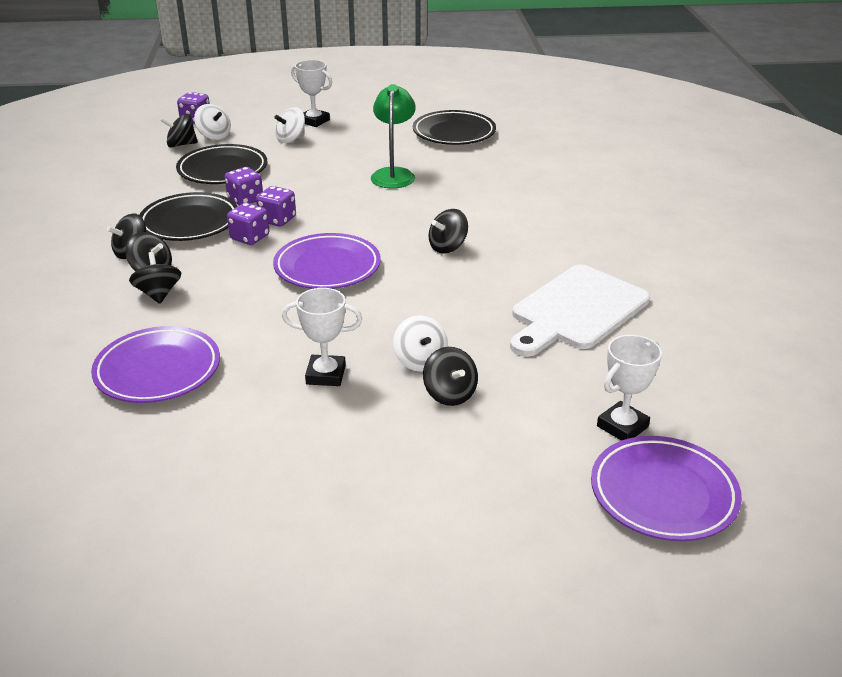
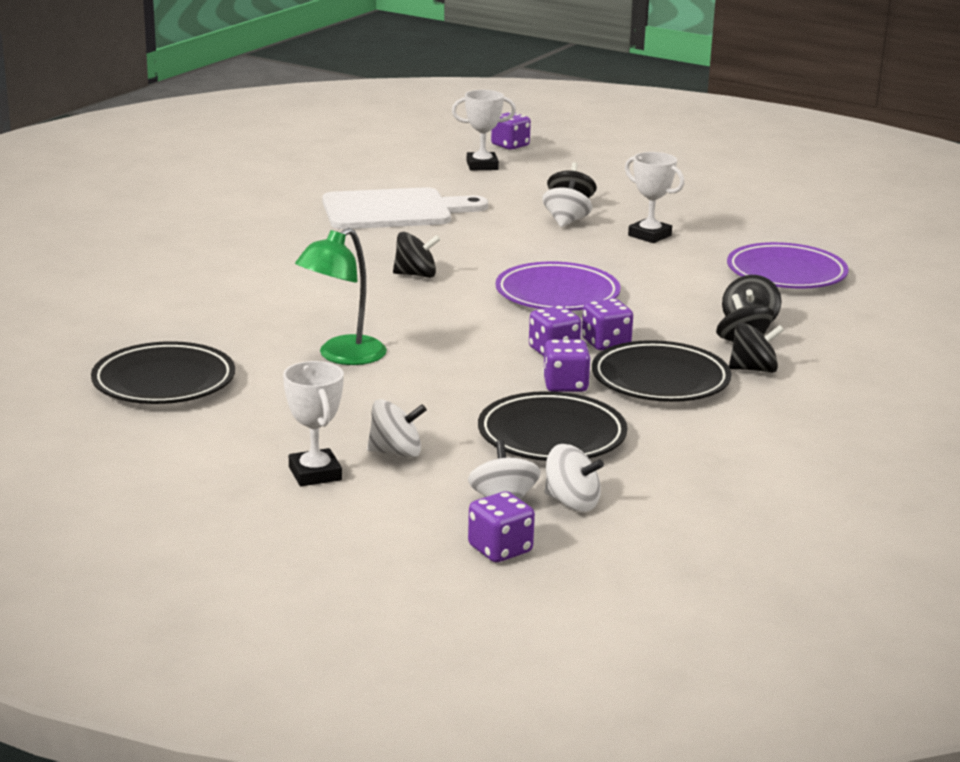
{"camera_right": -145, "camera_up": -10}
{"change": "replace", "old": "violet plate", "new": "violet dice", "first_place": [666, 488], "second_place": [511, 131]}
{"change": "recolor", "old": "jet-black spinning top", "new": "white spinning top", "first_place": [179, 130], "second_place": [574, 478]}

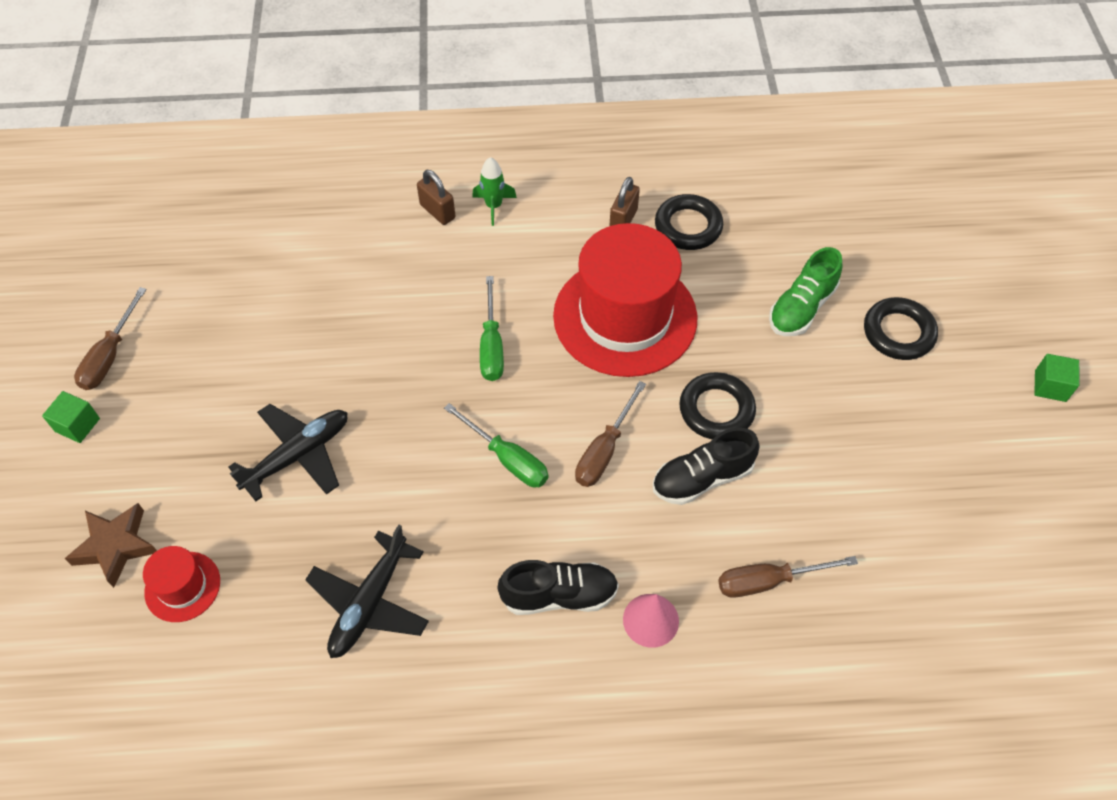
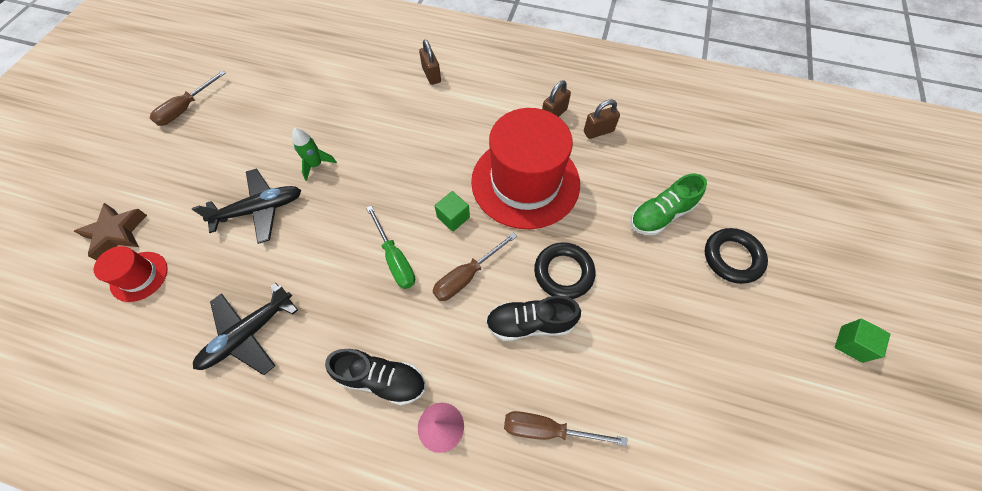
{"camera_right": 20, "camera_up": 5}
{"change": "delete", "old": "emerald screwdriver", "first_place": [492, 328]}
{"change": "move", "old": "emerald block", "first_place": [71, 417], "second_place": [452, 211]}
{"change": "move", "old": "emerald rocket", "first_place": [494, 191], "second_place": [314, 154]}
{"change": "replace", "old": "jet-black hoop", "new": "dark brown lock", "first_place": [689, 222], "second_place": [602, 119]}

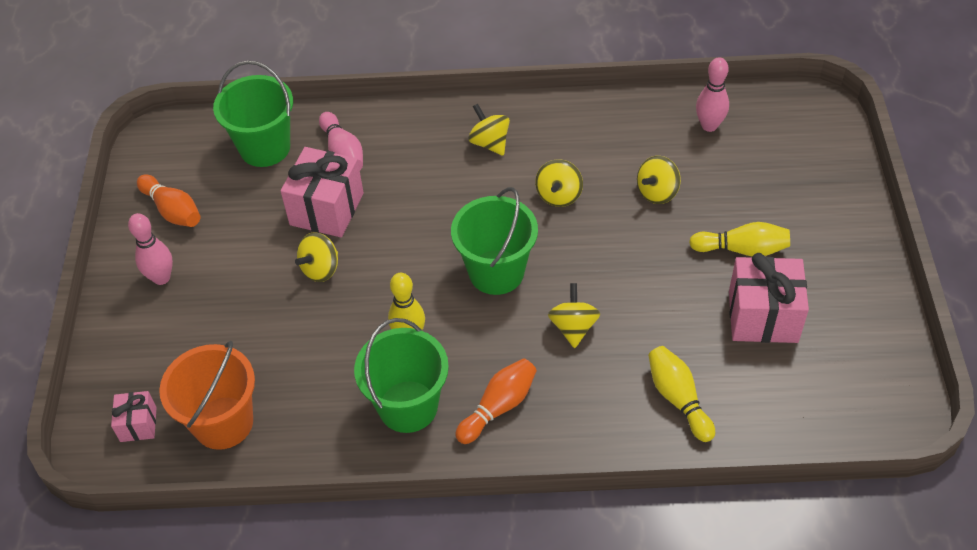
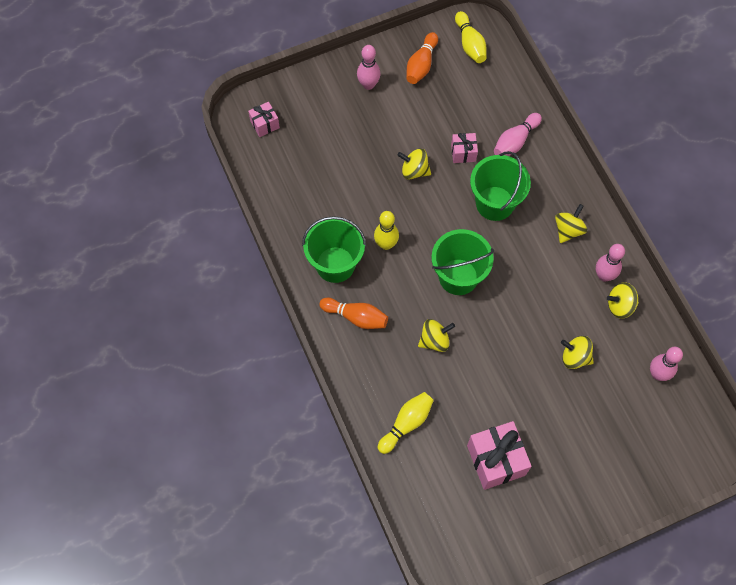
{"camera_right": 65, "camera_up": 15}
{"change": "delete", "old": "orange sand bucket", "first_place": [207, 395]}
{"change": "insert", "new": "rosy bowling pin", "second_place": [610, 263]}
{"change": "move", "old": "emerald sand bucket", "first_place": [253, 114], "second_place": [500, 186]}
{"change": "move", "old": "bright yellow spinning top", "first_place": [559, 183], "second_place": [623, 300]}
{"change": "move", "old": "bright yellow bowling pin", "first_place": [739, 239], "second_place": [471, 37]}
{"change": "resize", "old": "rosy wrapped gift", "first_place": [322, 192], "second_place": [464, 148], "factor": 0.54}

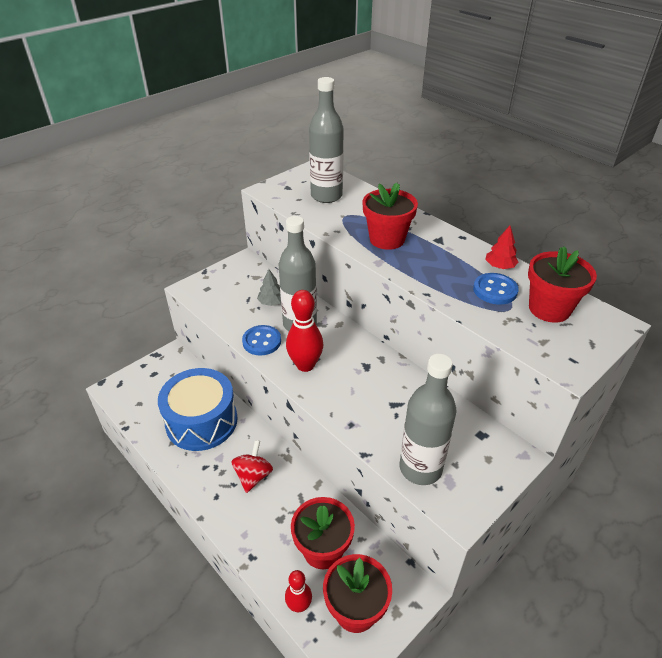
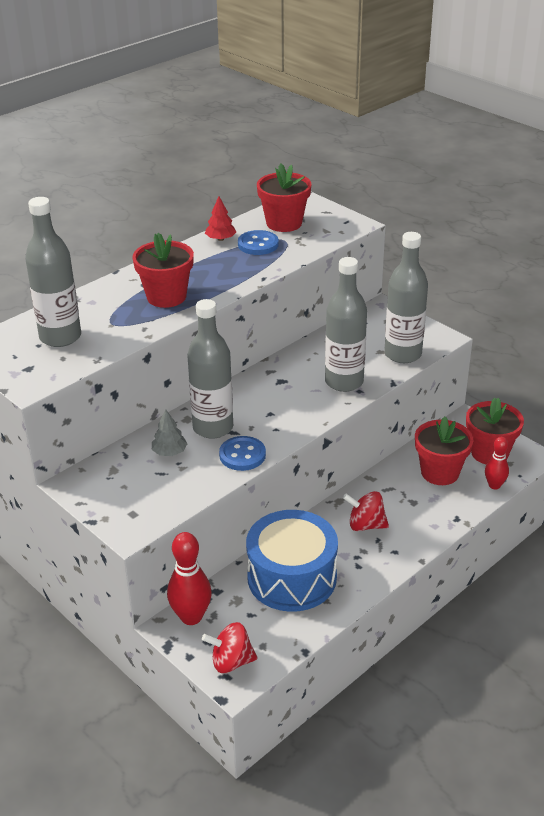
{"camera_right": -90, "camera_up": -5}
{"change": "insert", "new": "crimson spinning top", "second_place": [230, 647]}
{"change": "insert", "new": "ash-grey bottle", "second_place": [346, 324]}
{"change": "move", "old": "crimson bowling pin", "first_place": [304, 331], "second_place": [189, 578]}

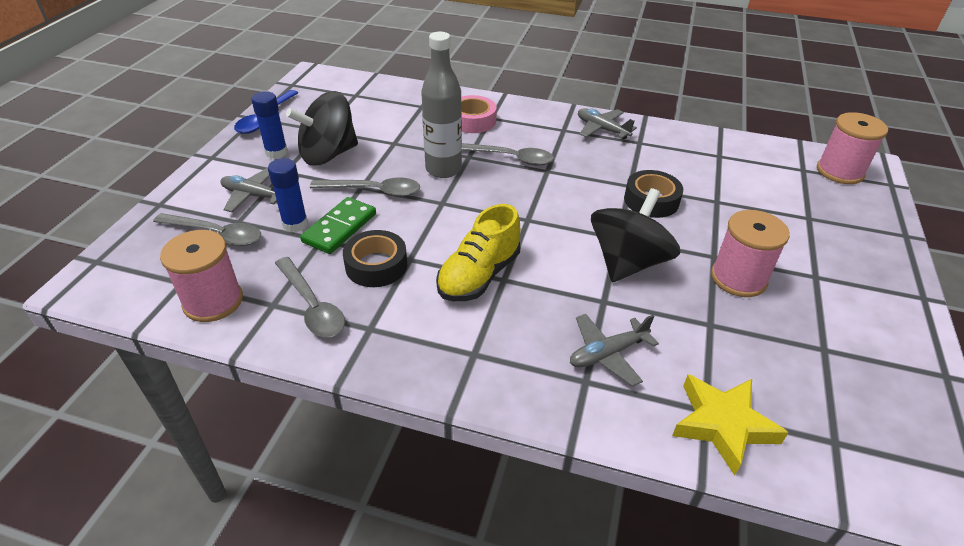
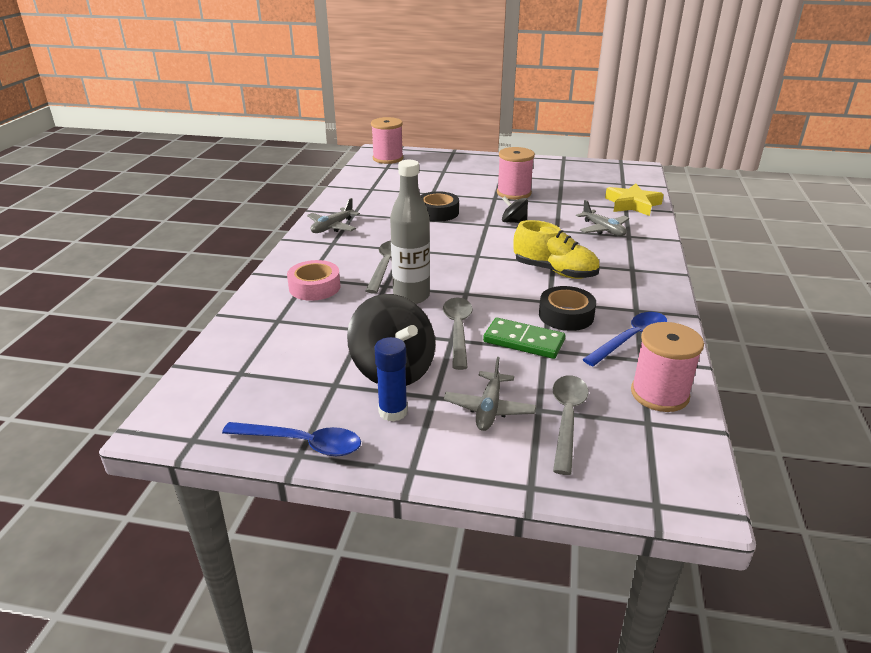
{"camera_right": -95, "camera_up": -10}
{"change": "delete", "old": "royal blue glue stick", "first_place": [288, 195]}
{"change": "recolor", "old": "ash-grey spoon", "new": "royal blue spoon", "first_place": [310, 297], "second_place": [624, 339]}
{"change": "resize", "old": "jet-black spinning top", "first_place": [635, 235], "second_place": [515, 209], "factor": 0.51}

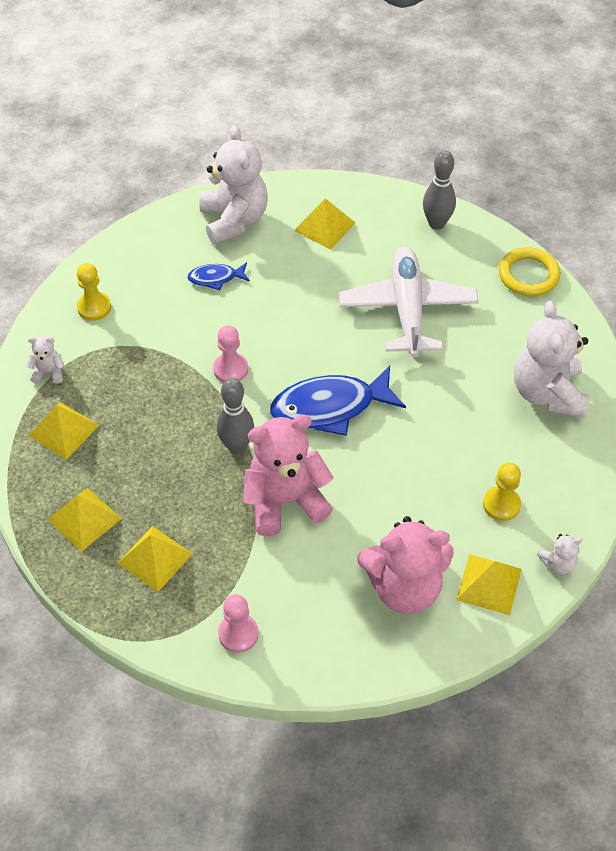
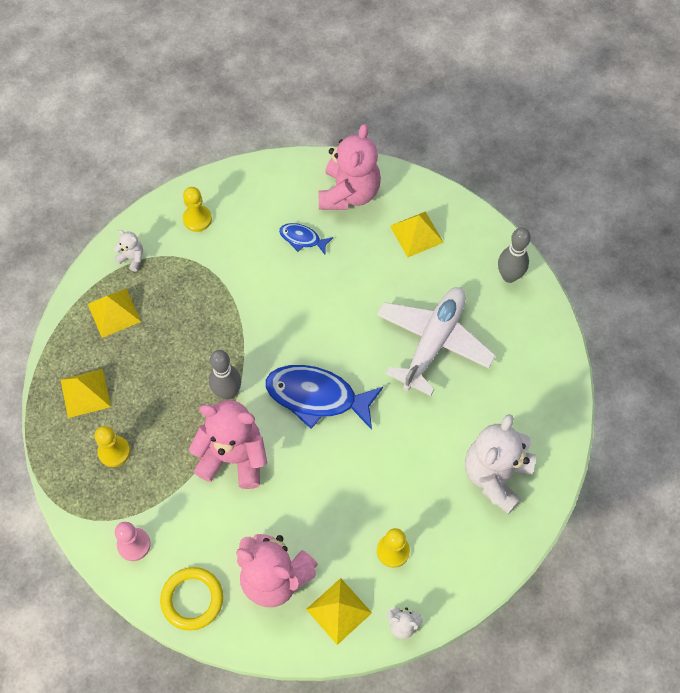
{"camera_right": 30, "camera_up": 10}
{"change": "delete", "old": "rosy pawn", "first_place": [230, 354]}
{"change": "move", "old": "bright yellow hoop", "first_place": [529, 272], "second_place": [191, 599]}
{"change": "replace", "old": "bright yellow pyramid", "new": "bright yellow pawn", "first_place": [155, 559], "second_place": [112, 446]}
{"change": "recolor", "old": "white teddy", "new": "rosy teddy", "first_place": [233, 185], "second_place": [350, 167]}

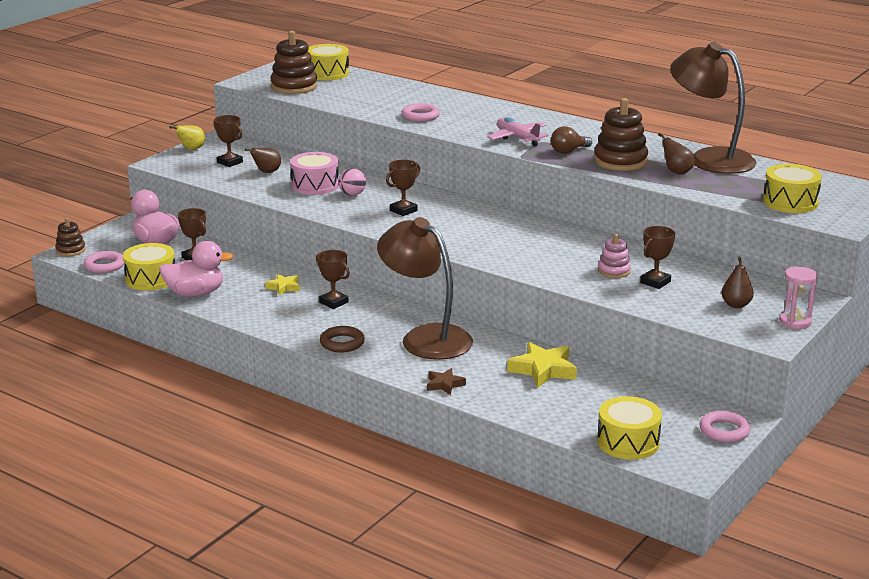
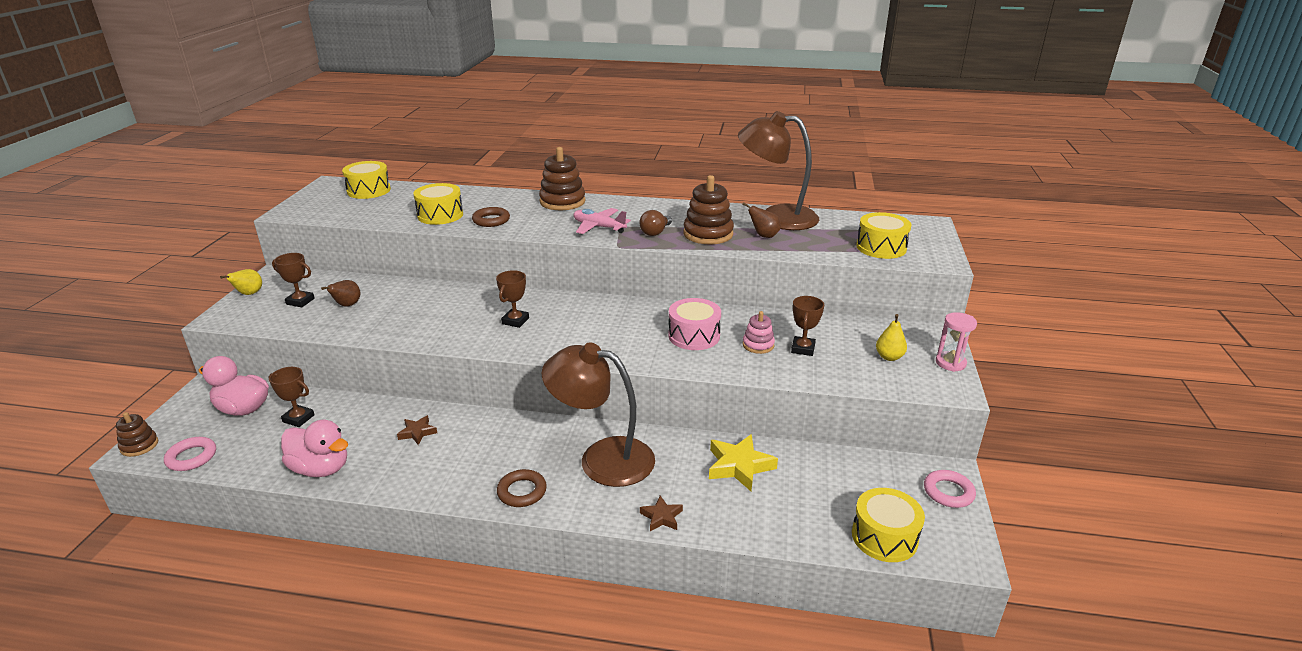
{"camera_right": -25, "camera_up": 5}
{"change": "delete", "old": "dark brown prize cup", "first_place": [333, 279]}
{"change": "delete", "old": "rosy sphere", "first_place": [352, 182]}
{"change": "move", "old": "bright yellow snare drum", "first_place": [149, 267], "second_place": [438, 204]}
{"change": "move", "old": "dark brown stacking rings", "first_place": [293, 62], "second_place": [562, 178]}
{"change": "move", "old": "rosy snare drum", "first_place": [314, 173], "second_place": [694, 324]}
{"change": "recolor", "old": "bright yellow five-pointed star", "new": "dark brown five-pointed star", "first_place": [282, 285], "second_place": [417, 430]}
{"change": "recolor", "old": "rosy hoop", "new": "dark brown hoop", "first_place": [421, 112], "second_place": [491, 217]}
{"change": "recolor", "old": "dark brown toy pear", "new": "bright yellow toy pear", "first_place": [737, 282], "second_place": [891, 337]}
{"change": "rotate", "old": "rosy rubber duck", "first_place": [196, 269], "second_place": [314, 448], "degrees": 60}

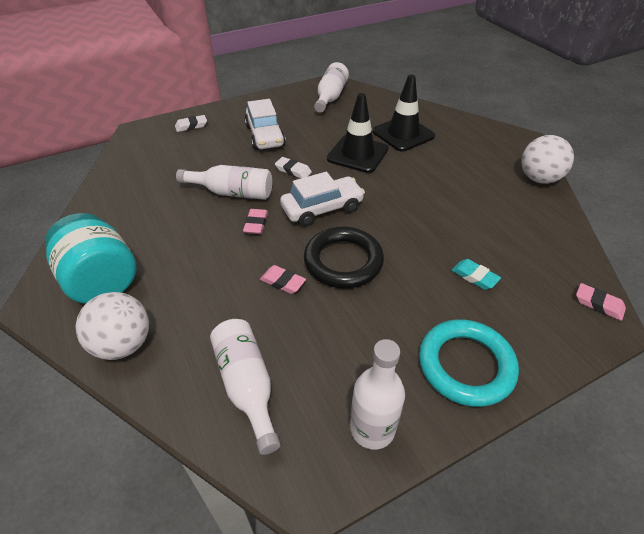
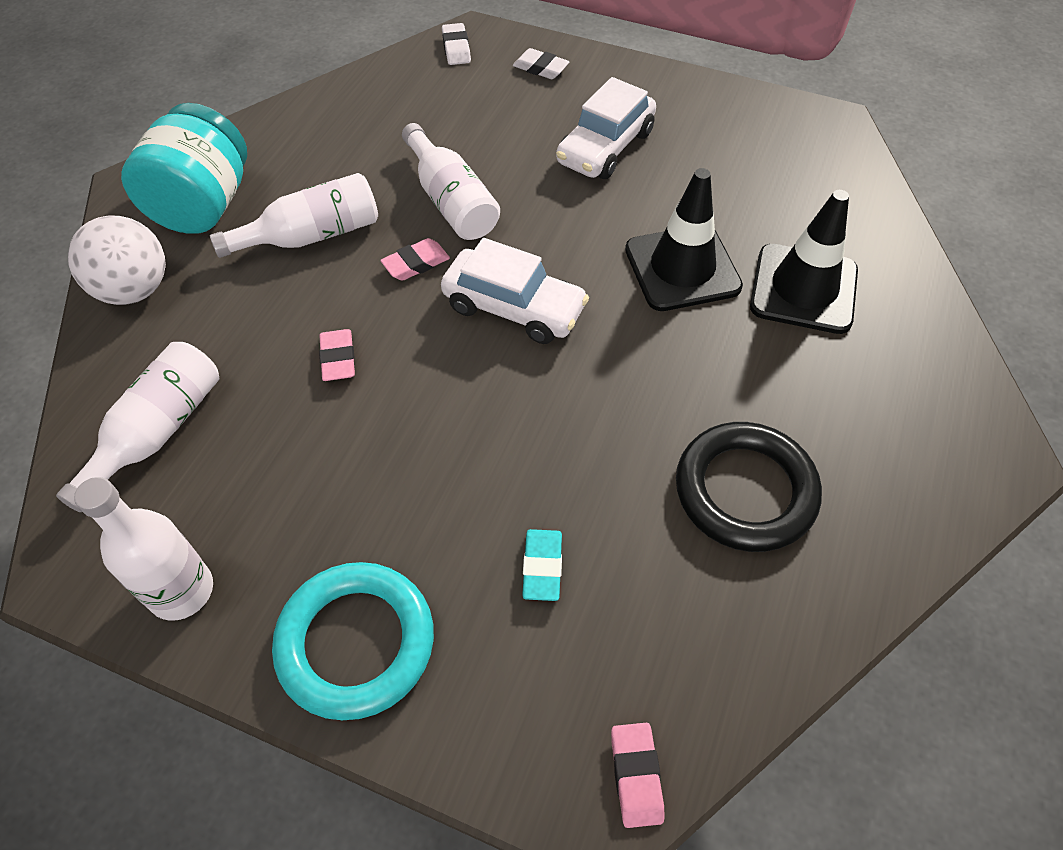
{"camera_right": 50, "camera_up": 10}
{"change": "delete", "old": "white sphere", "first_place": [547, 159]}
{"change": "move", "old": "white gum eraser", "first_place": [293, 167], "second_place": [456, 44]}
{"change": "move", "old": "jet-black hoop", "first_place": [344, 258], "second_place": [749, 487]}
{"change": "move", "old": "white bottle", "first_place": [331, 87], "second_place": [294, 215]}

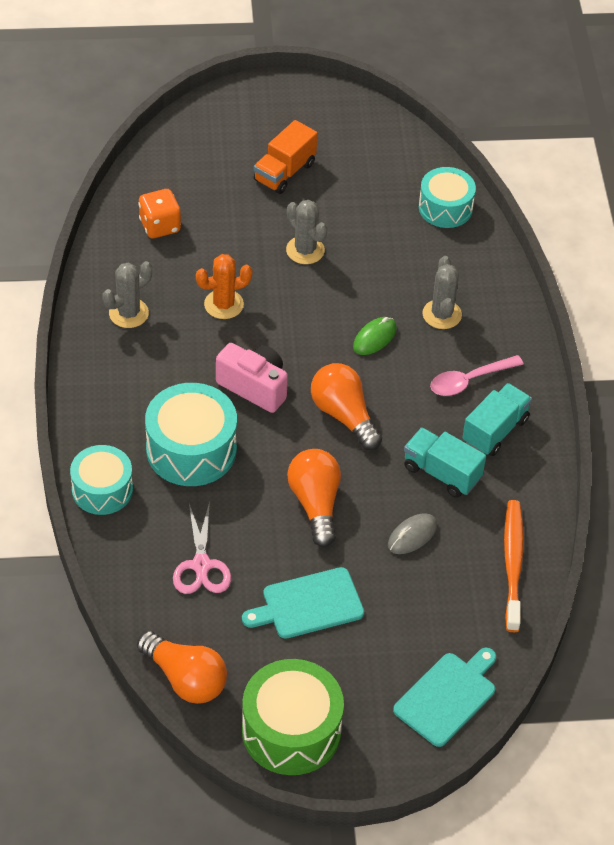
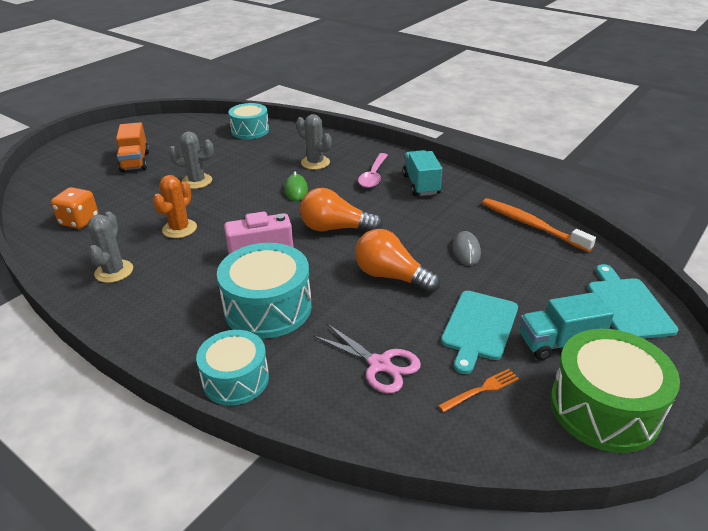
{"camera_right": -45, "camera_up": -15}
{"change": "delete", "old": "orange bulb", "first_place": [182, 667]}
{"change": "insert", "new": "orange fork", "second_place": [478, 390]}
{"change": "move", "old": "aqua toy truck", "first_place": [445, 462], "second_place": [567, 326]}

